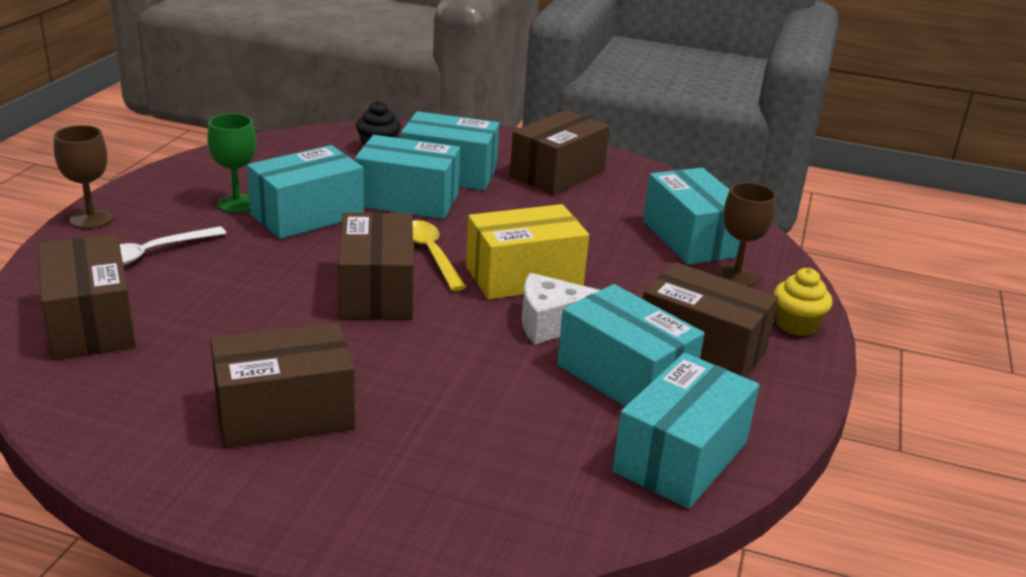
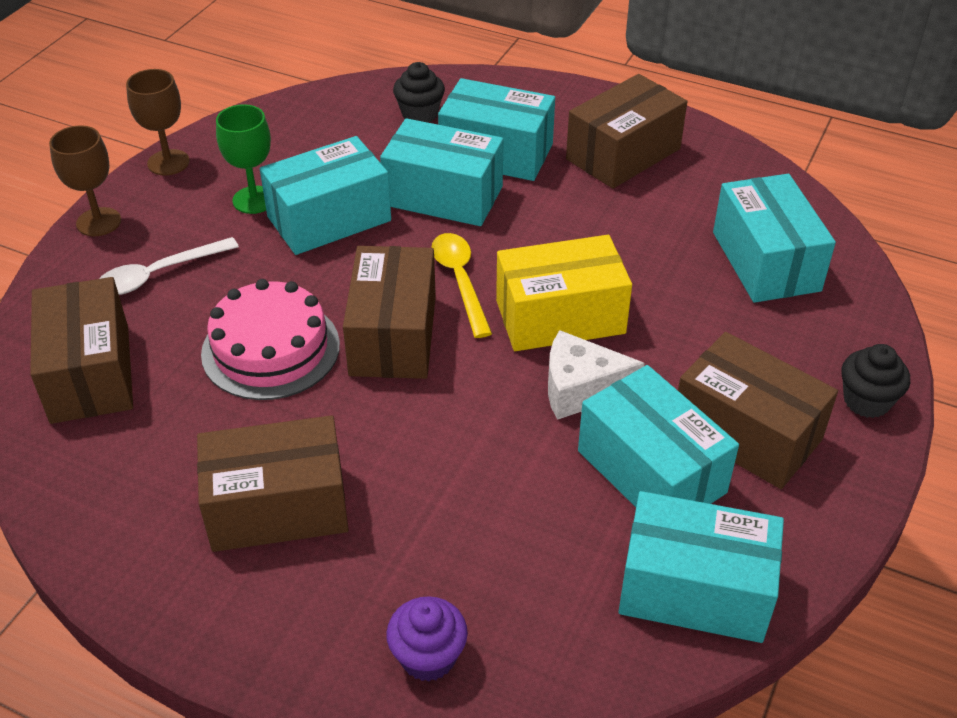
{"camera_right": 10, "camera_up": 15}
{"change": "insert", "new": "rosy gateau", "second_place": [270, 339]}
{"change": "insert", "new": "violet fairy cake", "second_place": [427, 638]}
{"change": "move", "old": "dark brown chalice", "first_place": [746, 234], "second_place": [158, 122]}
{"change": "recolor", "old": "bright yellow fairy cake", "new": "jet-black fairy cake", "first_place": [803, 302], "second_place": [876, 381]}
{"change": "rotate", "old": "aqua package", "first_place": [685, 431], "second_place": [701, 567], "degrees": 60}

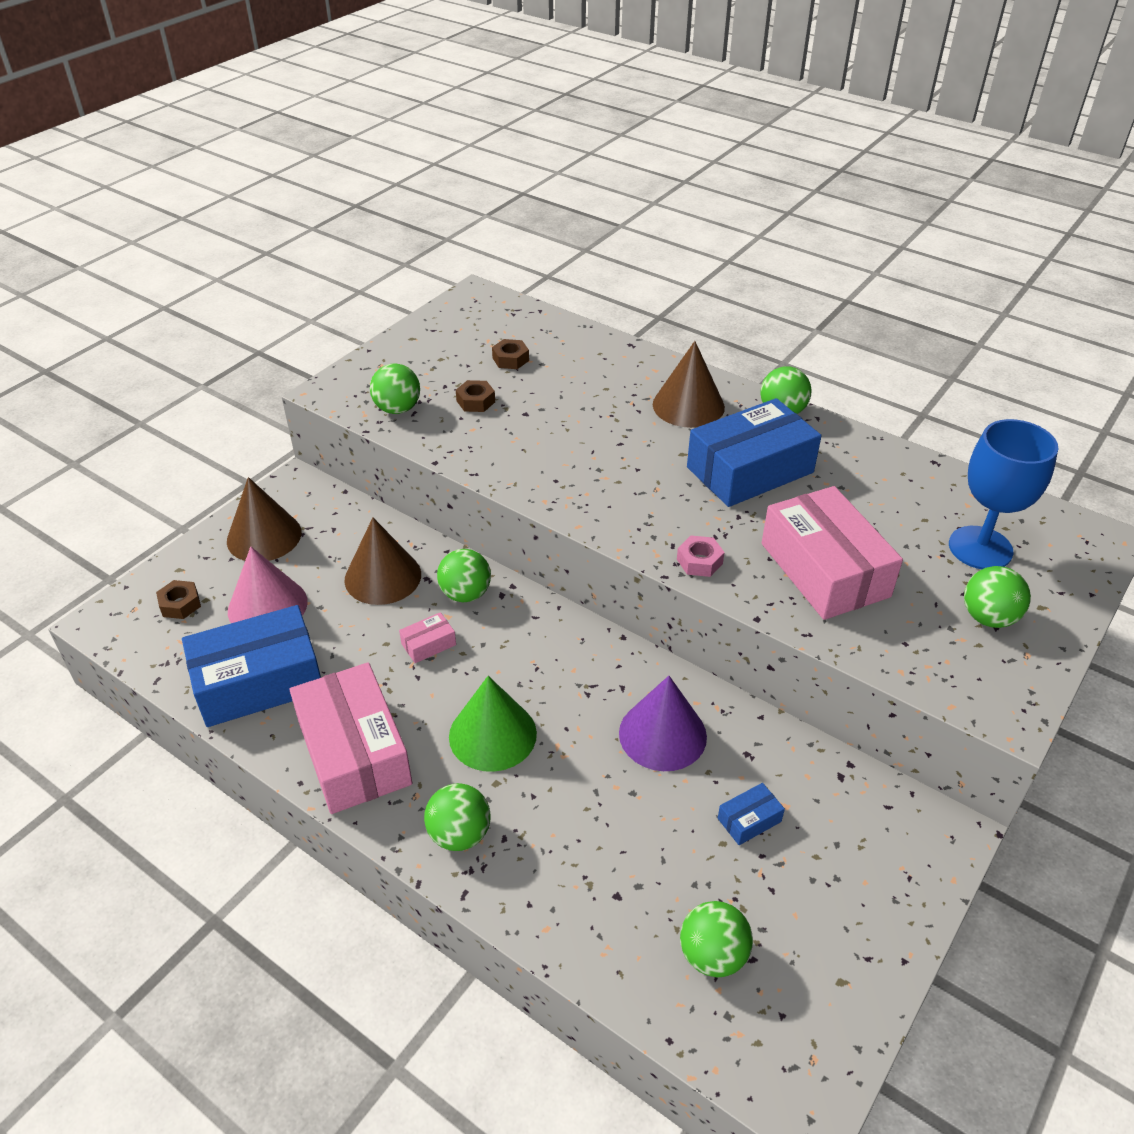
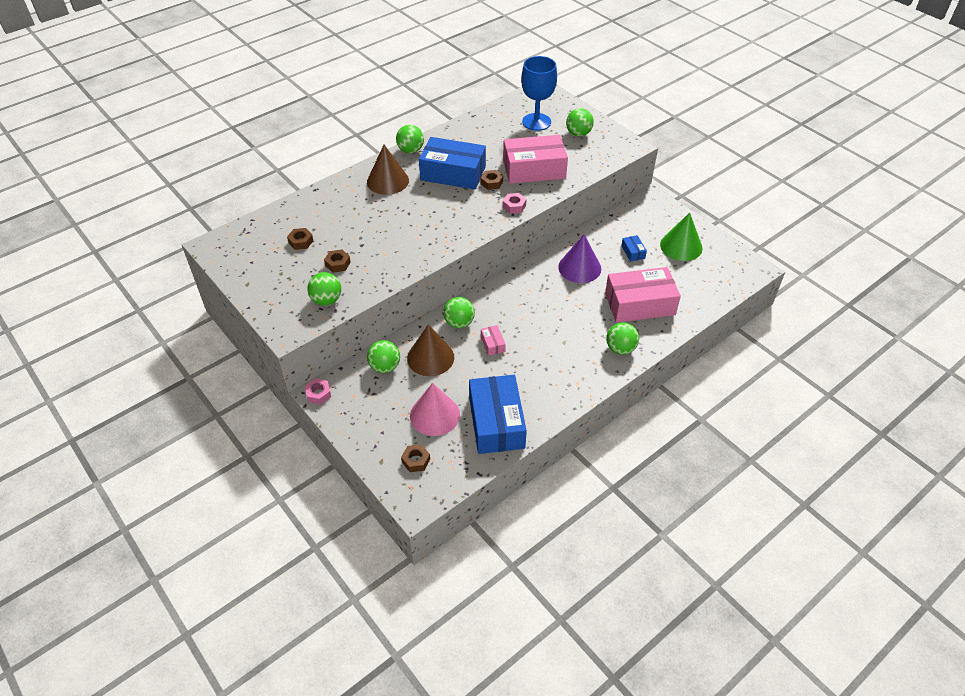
{"camera_right": -75, "camera_up": 5}
{"change": "delete", "old": "dark brown solid cone", "first_place": [264, 519]}
{"change": "insert", "new": "rosy nut", "second_place": [318, 391]}
{"change": "insert", "new": "dark brown nut", "second_place": [492, 180]}
{"change": "move", "old": "rosy package", "first_place": [350, 738], "second_place": [643, 295]}
{"change": "move", "old": "emerald solid cone", "first_place": [493, 724], "second_place": [681, 236]}
{"change": "move", "old": "emerald sphere", "first_place": [716, 939], "second_place": [383, 356]}
{"change": "rotate", "old": "royal blue package", "first_place": [754, 452], "second_place": [452, 163], "degrees": -60}

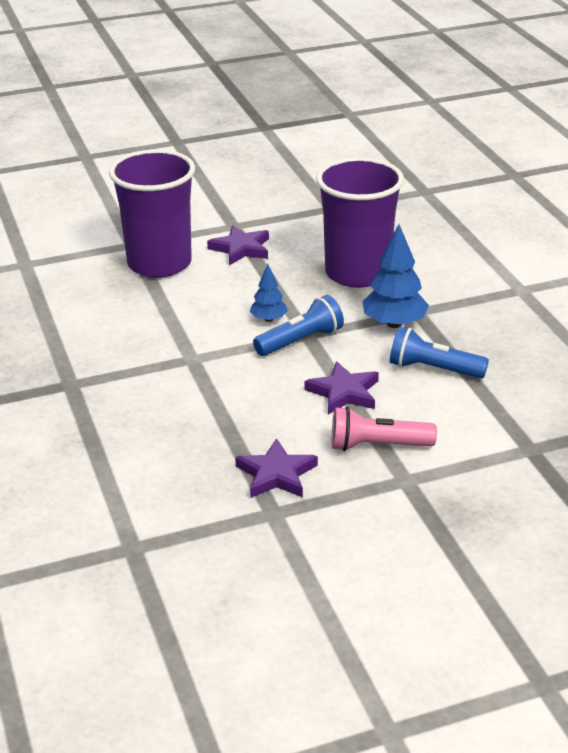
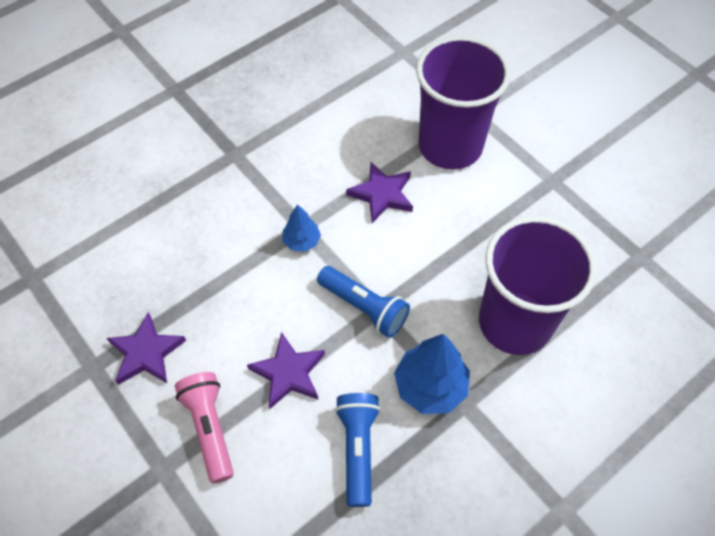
{"camera_right": 70, "camera_up": 25}
{"change": "move", "old": "violet five-pointed star", "first_place": [238, 245], "second_place": [379, 192]}
{"change": "move", "old": "royal blue tree", "first_place": [269, 293], "second_place": [301, 228]}

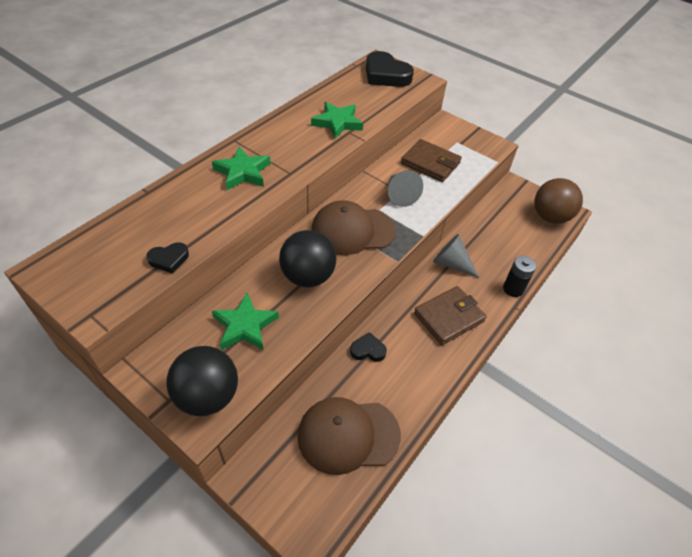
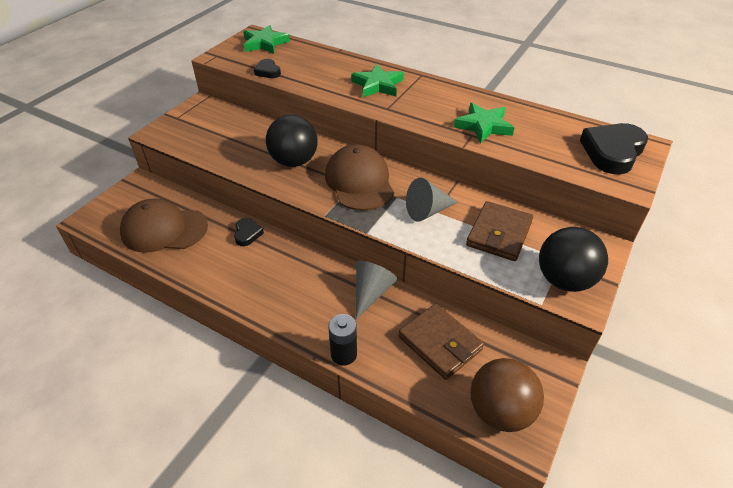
{"camera_right": 85, "camera_up": -5}
{"change": "move", "old": "jet-black sphere", "first_place": [202, 381], "second_place": [573, 259]}
{"change": "move", "old": "emerald five-pointed star", "first_place": [245, 321], "second_place": [266, 39]}
{"change": "move", "old": "dark brown wallet", "first_place": [450, 315], "second_place": [441, 341]}
{"change": "rotate", "old": "dark brown cap", "first_place": [349, 436], "second_place": [164, 225], "degrees": -75}

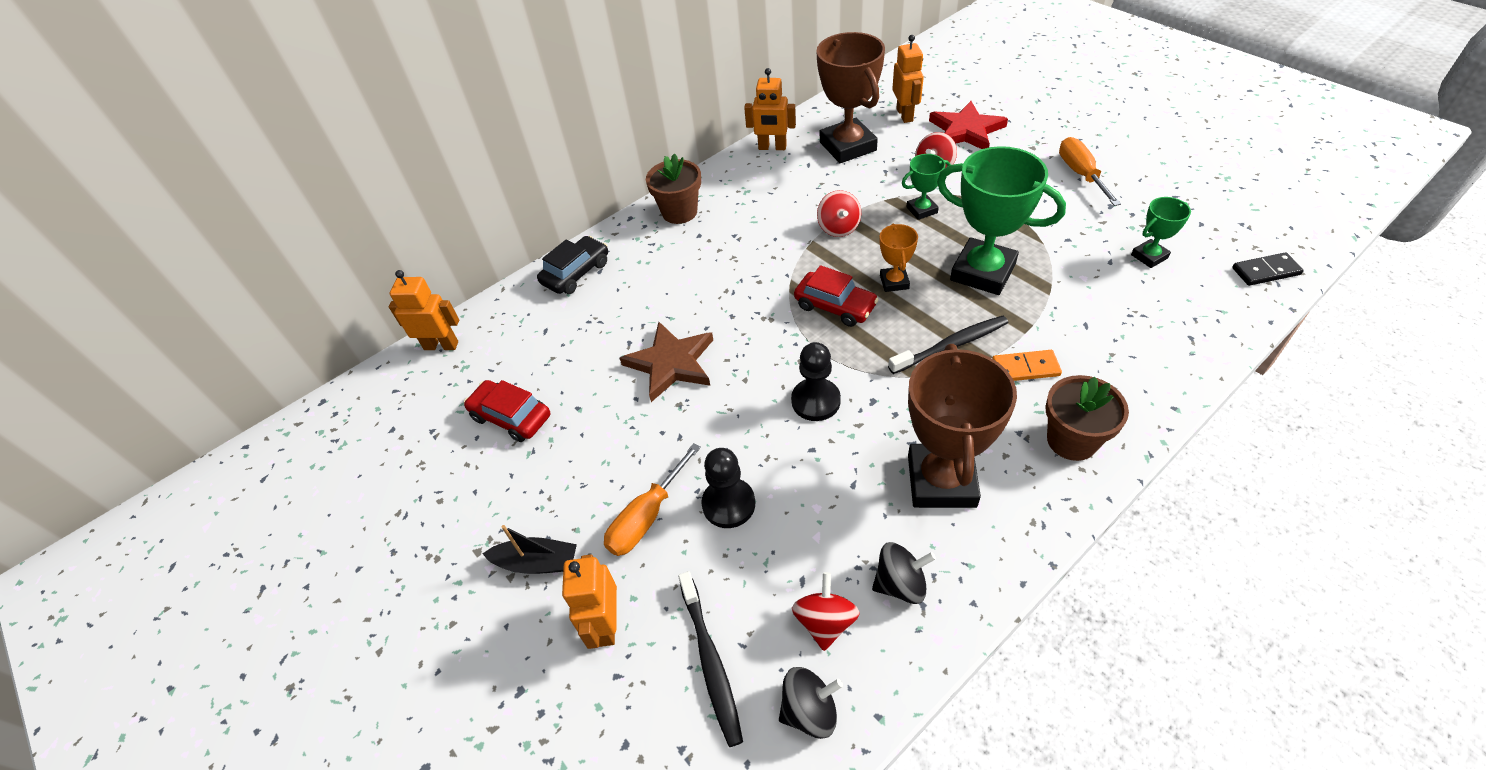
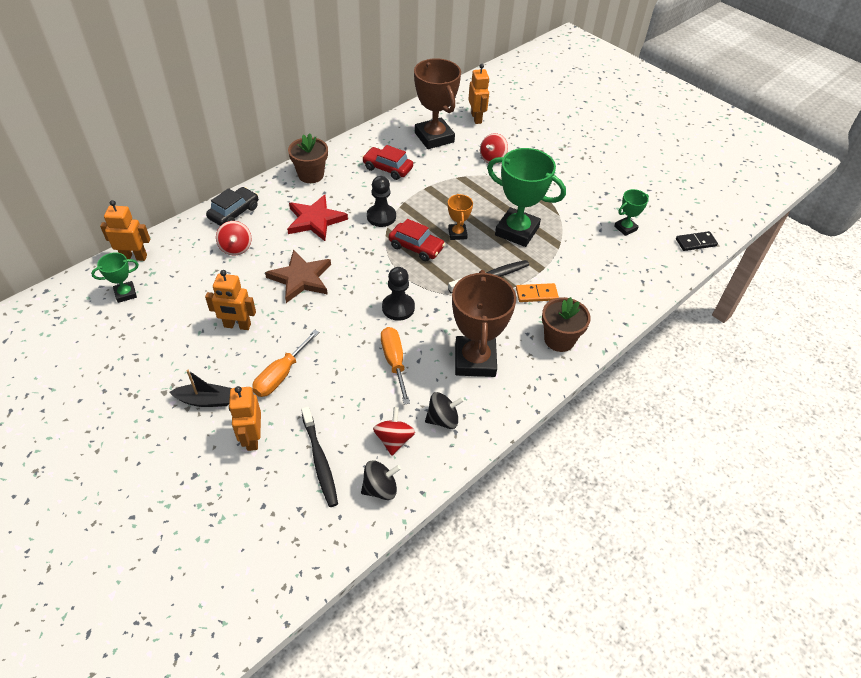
{"camera_right": -10, "camera_up": 0}
{"change": "move", "old": "crimson toy car", "first_place": [507, 411], "second_place": [387, 162]}
{"change": "move", "old": "jet-black pawn", "first_place": [728, 488], "second_place": [381, 201]}
{"change": "move", "old": "orange robot figure", "first_place": [770, 109], "second_place": [230, 300]}
{"change": "move", "old": "crimson spinning top", "first_place": [839, 213], "second_place": [234, 238]}
{"change": "move", "old": "emerald prize cup", "first_place": [926, 187], "second_place": [115, 277]}
{"change": "move", "old": "crimson five-pointed star", "first_place": [968, 125], "second_place": [317, 218]}
{"change": "move", "old": "orange screwdriver", "first_place": [1090, 171], "second_place": [395, 366]}

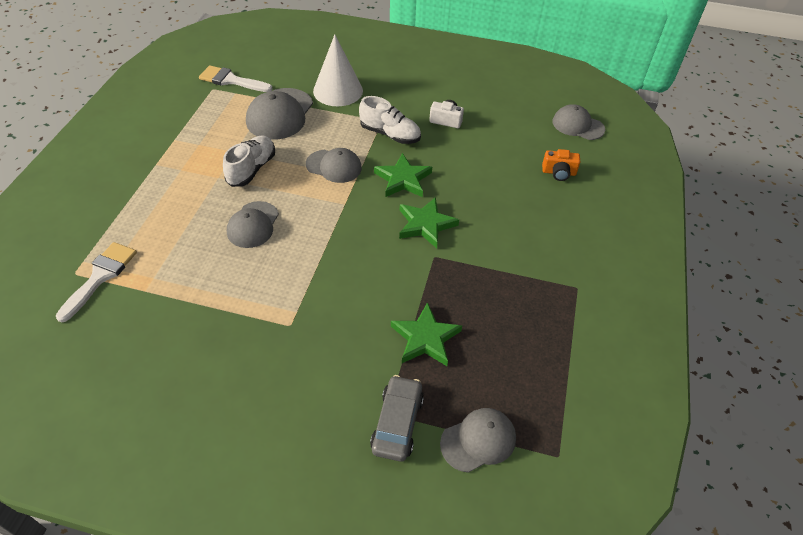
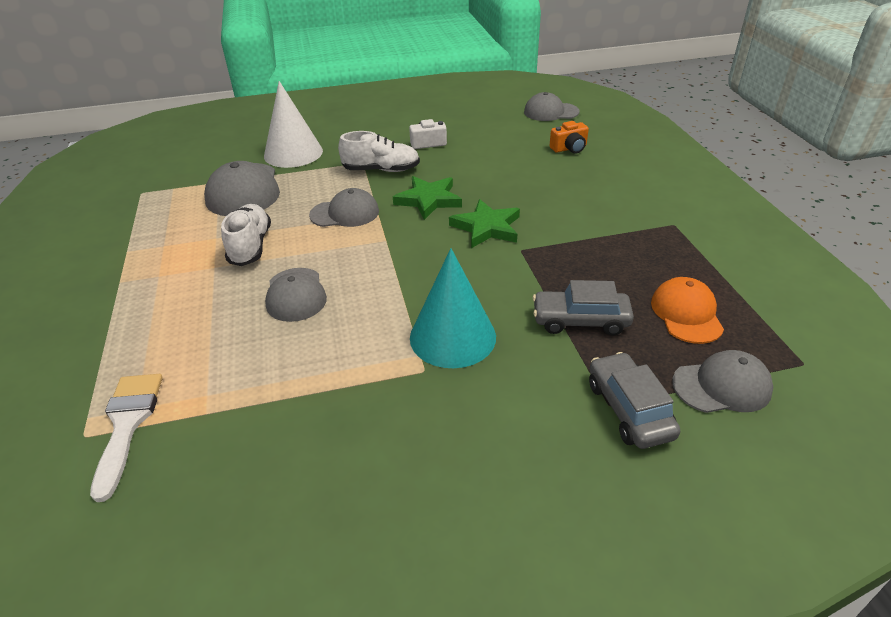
{"camera_right": -25, "camera_up": -10}
{"change": "delete", "old": "white brush", "first_place": [236, 78]}
{"change": "insert", "new": "aqua solid cone", "second_place": [453, 308]}
{"change": "insert", "new": "orange cap", "second_place": [687, 310]}
{"change": "replace", "old": "emerald five-pointed star", "new": "ash-grey toy car", "first_place": [426, 334], "second_place": [583, 308]}
{"change": "rotate", "old": "ash-grey cap", "first_place": [478, 440], "second_place": [723, 381], "degrees": 45}

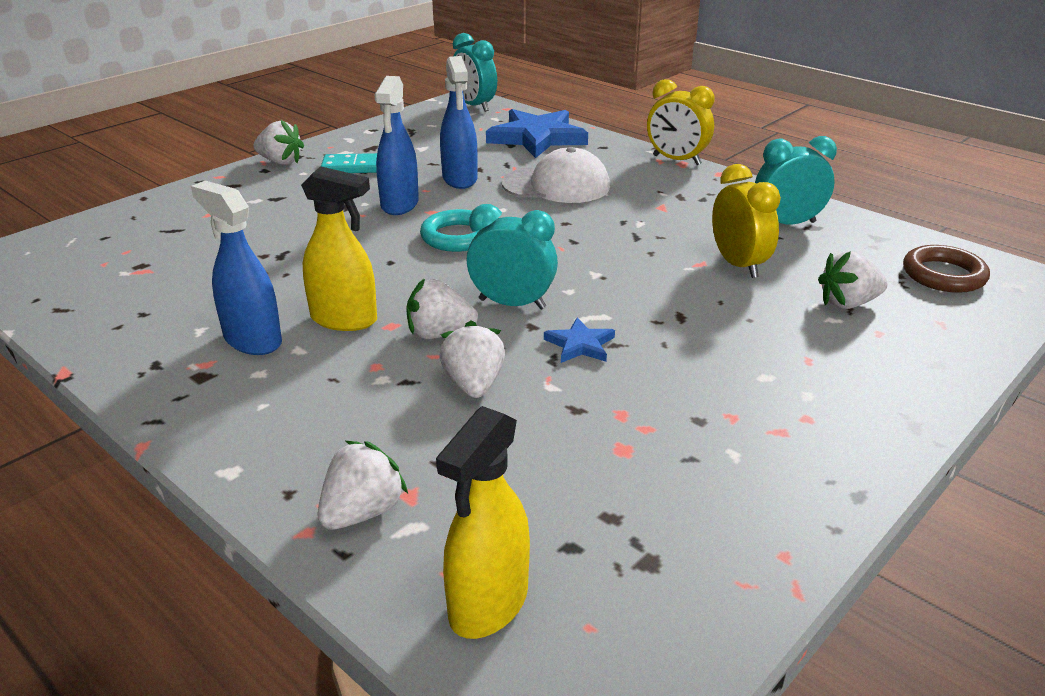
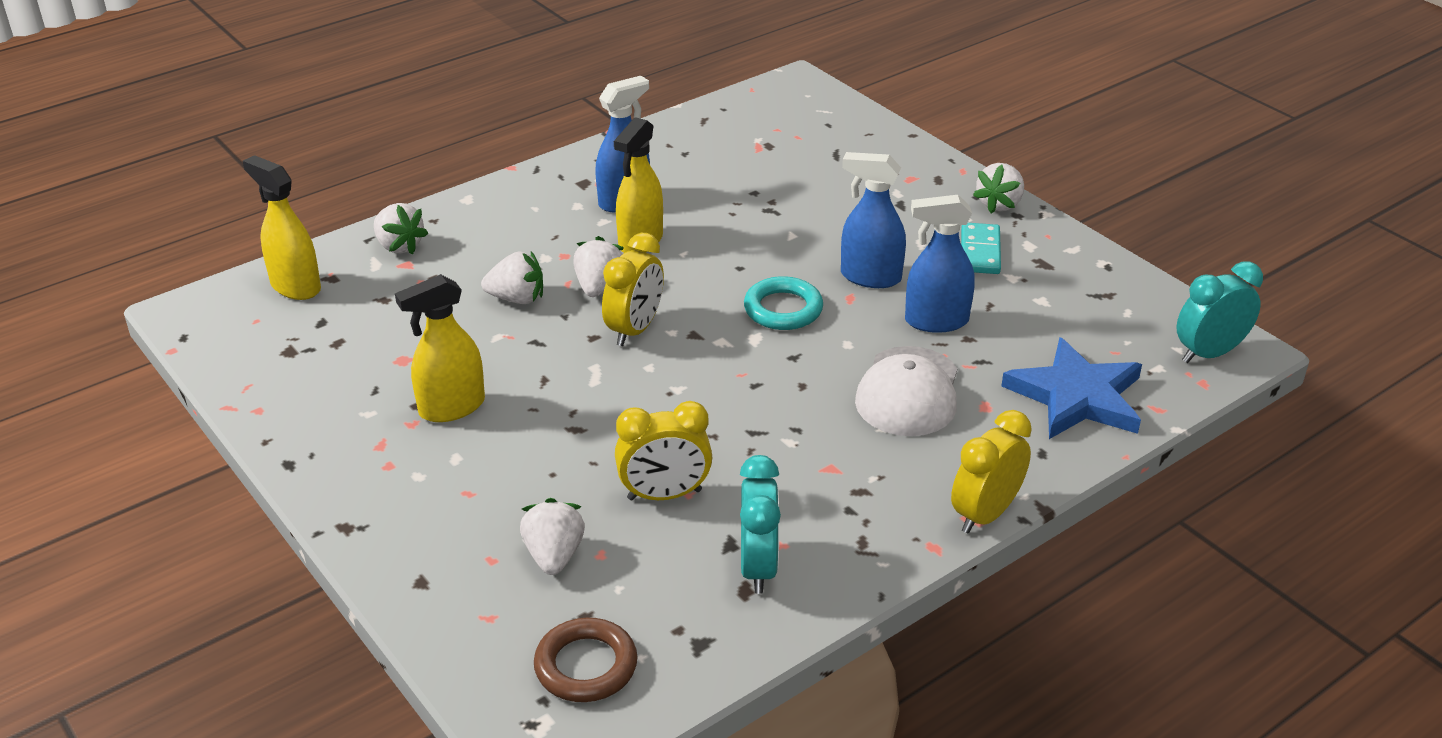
{"camera_right": 100, "camera_up": 5}
{"change": "delete", "old": "royal blue five-pointed star", "first_place": [579, 340]}
{"change": "insert", "new": "bright yellow spray bottle", "second_place": [440, 348]}
{"change": "recolor", "old": "aqua alarm clock", "new": "bright yellow alarm clock", "first_place": [512, 256], "second_place": [633, 289]}

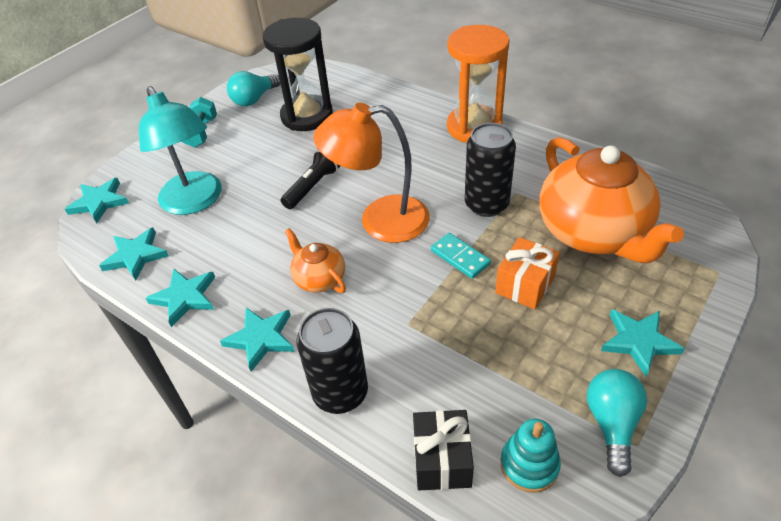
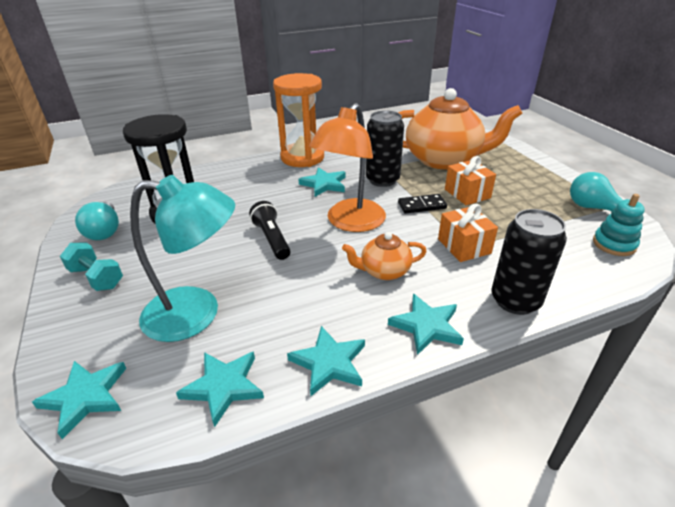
{"camera_right": -60, "camera_up": -10}
{"change": "delete", "old": "jet-black wrapped gift", "first_place": [443, 450]}
{"change": "insert", "new": "orange wrapped gift", "second_place": [468, 233]}
{"change": "move", "old": "aqua five-pointed star", "first_place": [643, 343], "second_place": [322, 182]}
{"change": "recolor", "old": "aqua domino piece", "new": "jet-black domino piece", "first_place": [461, 256], "second_place": [422, 204]}

